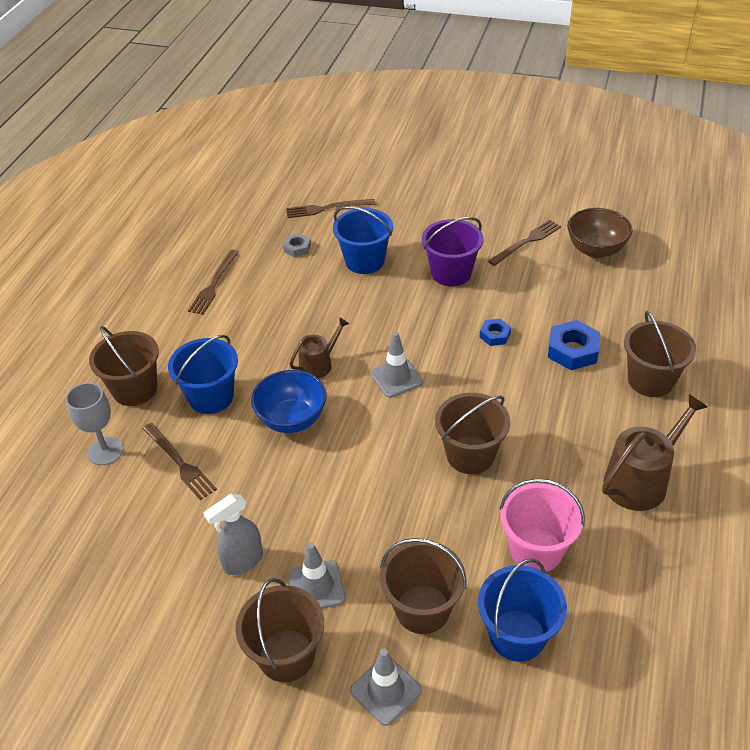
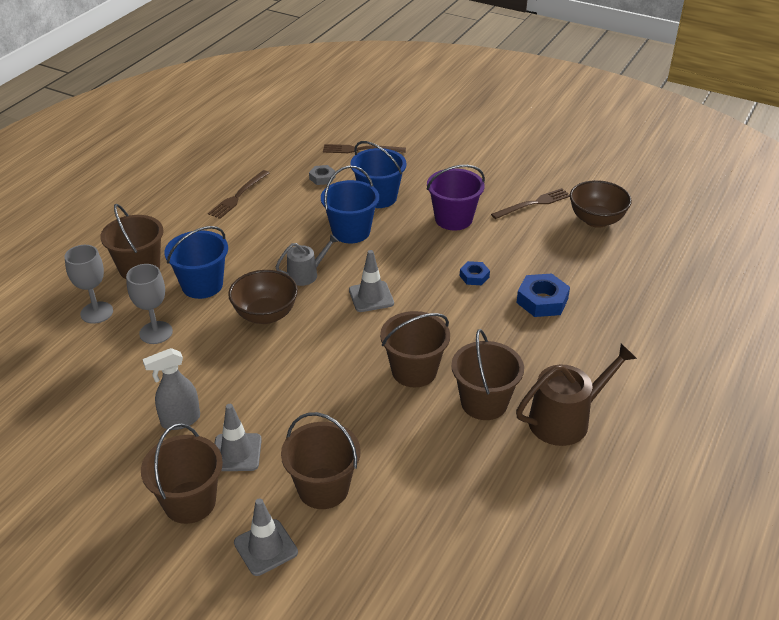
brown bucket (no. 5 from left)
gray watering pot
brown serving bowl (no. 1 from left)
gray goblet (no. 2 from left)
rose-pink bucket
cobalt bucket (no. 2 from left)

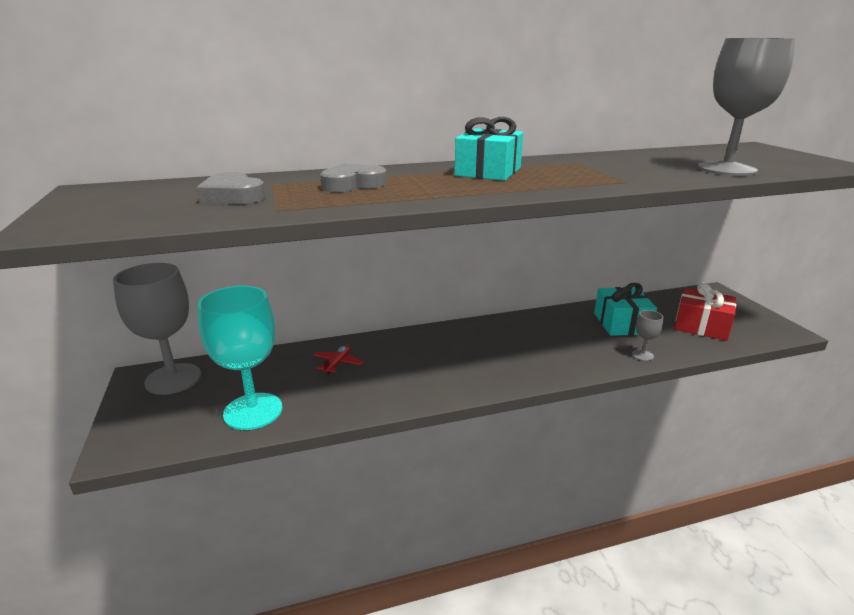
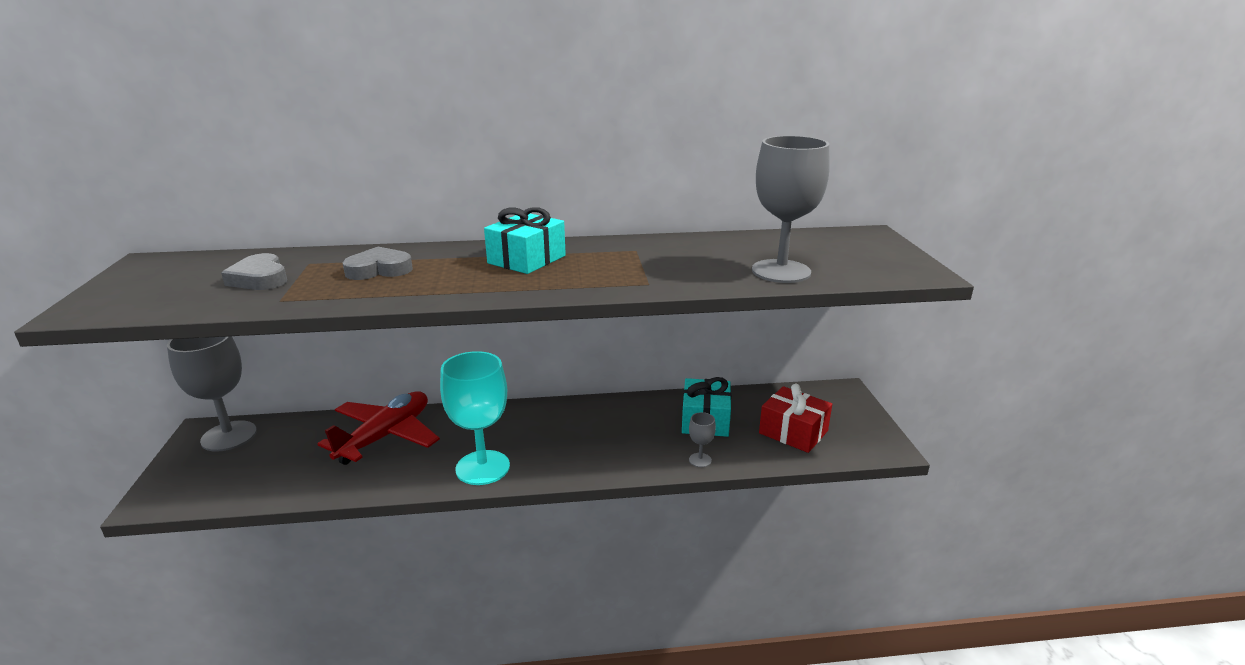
teal goblet
scarlet toy plane

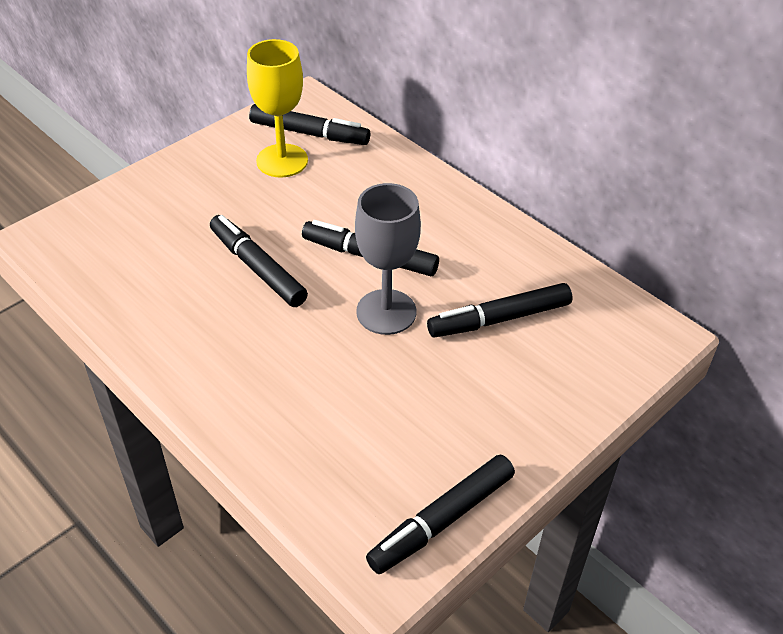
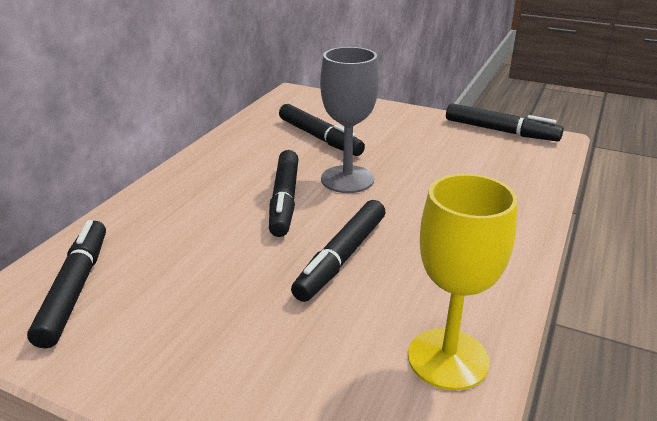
bright yellow goblet

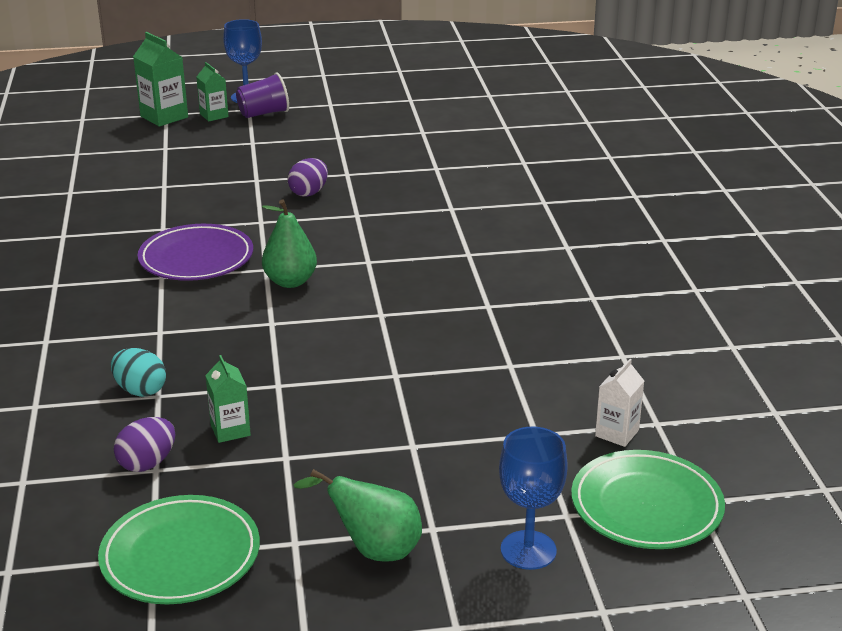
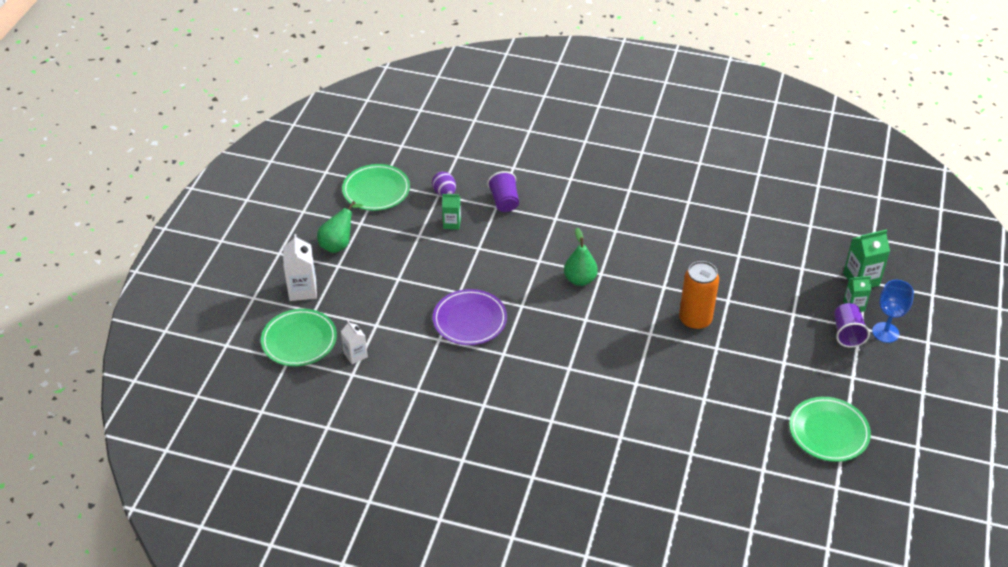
orange-coloured soda can
violet flat dish
violet tumbler (no. 1 from left)
snow-white milk carton (no. 1 from left)
leaf-green flat dish (no. 3 from left)

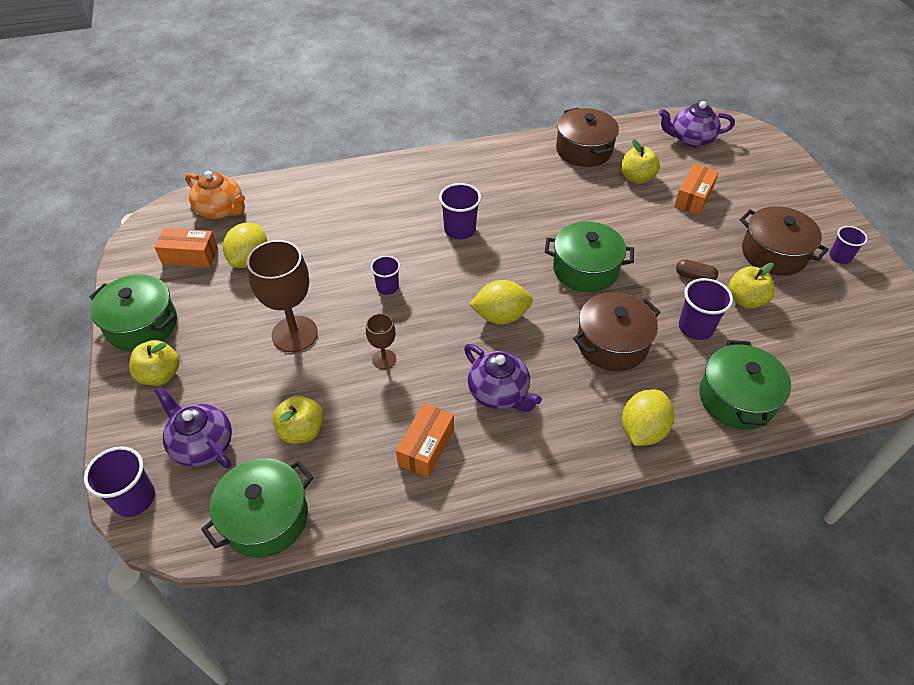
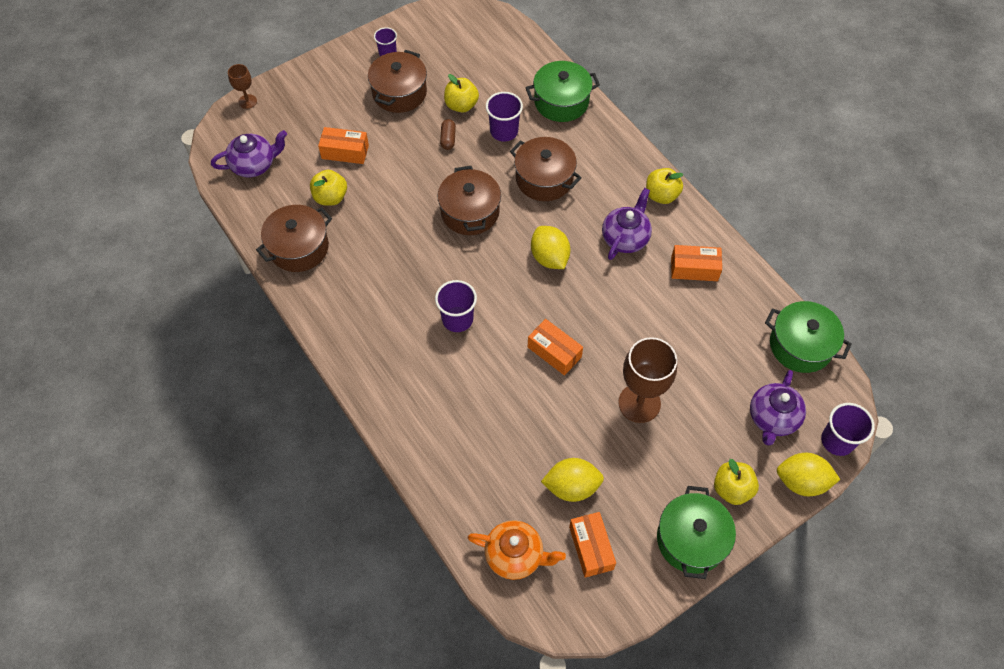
violet teapot (no. 1 from left)
orange-coloured teapot
brown stockpot (no. 3 from left)
orange-coloured parcel (no. 2 from left)
brown goblet (no. 1 from left)
bright yellow lemon (no. 3 from left)
bright yellow apple fruit (no. 3 from left)

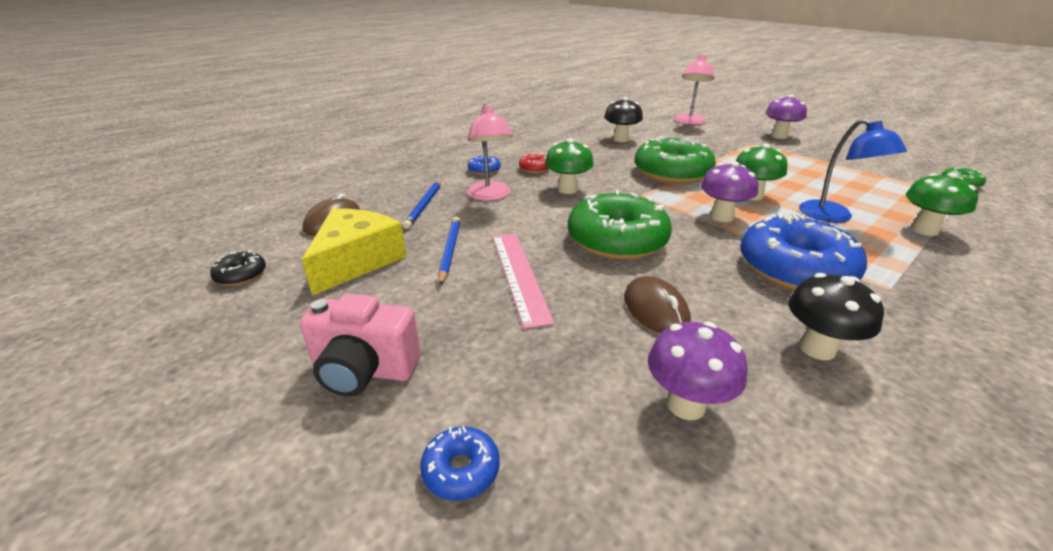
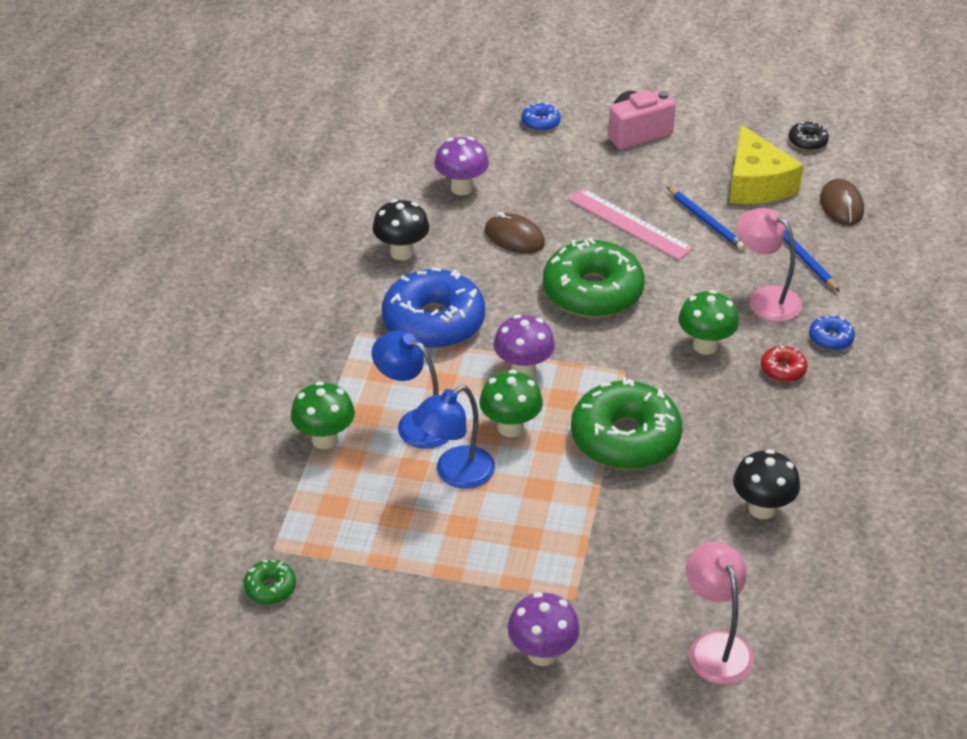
cobalt reading lamp (no. 2 from left)

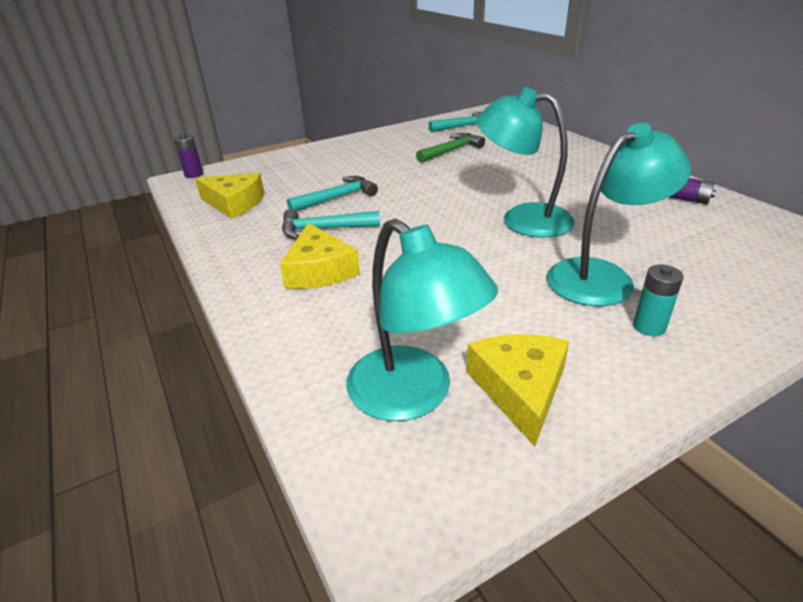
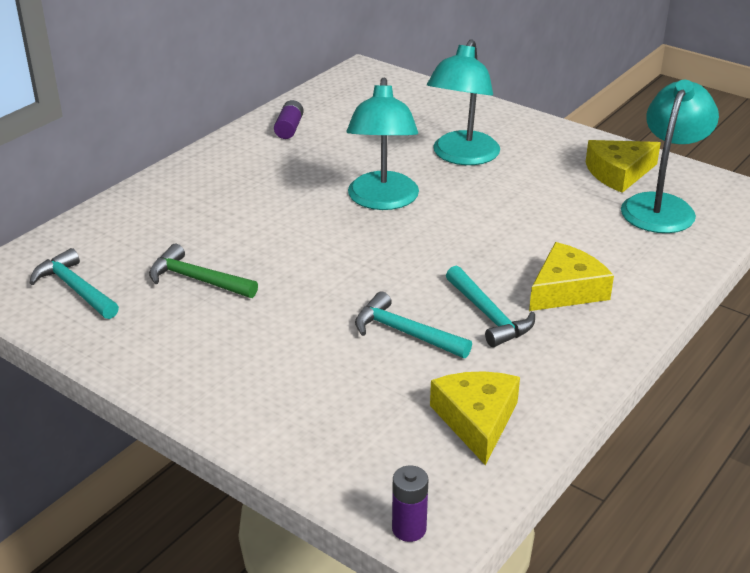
teal reading lamp (no. 2 from left)
teal AA battery

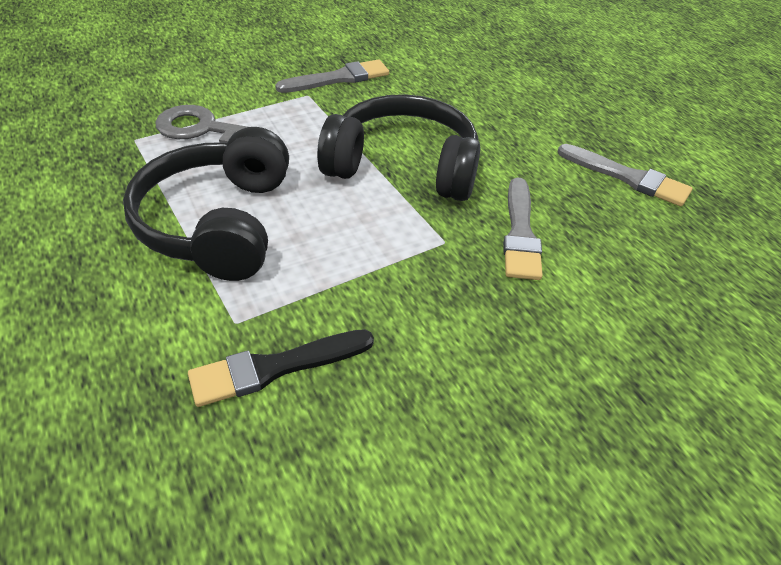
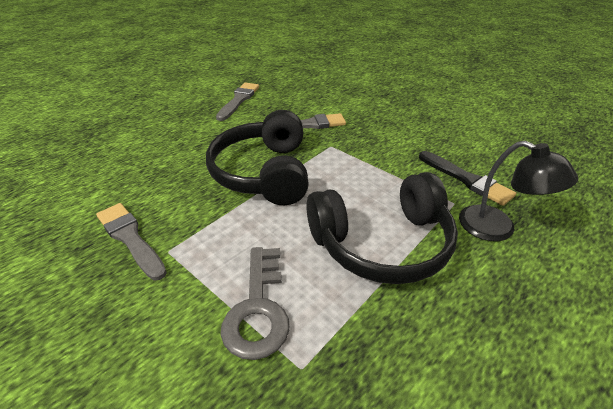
black reading lamp

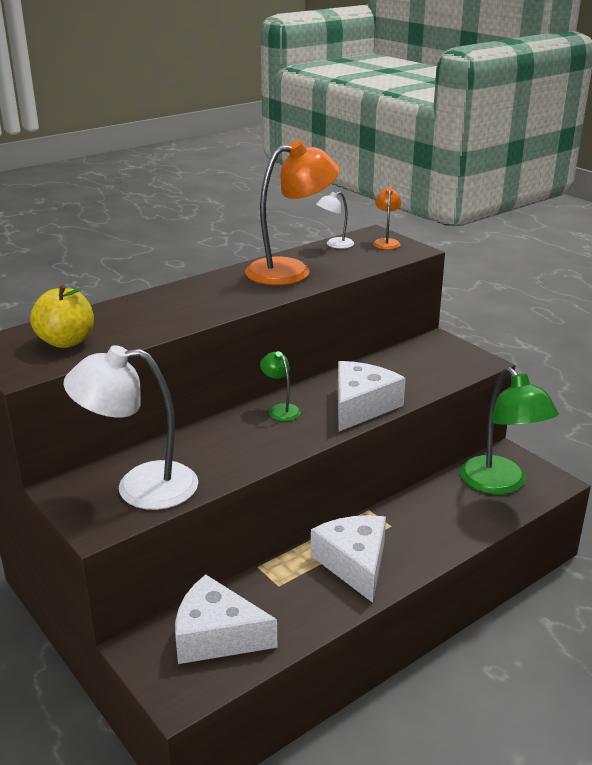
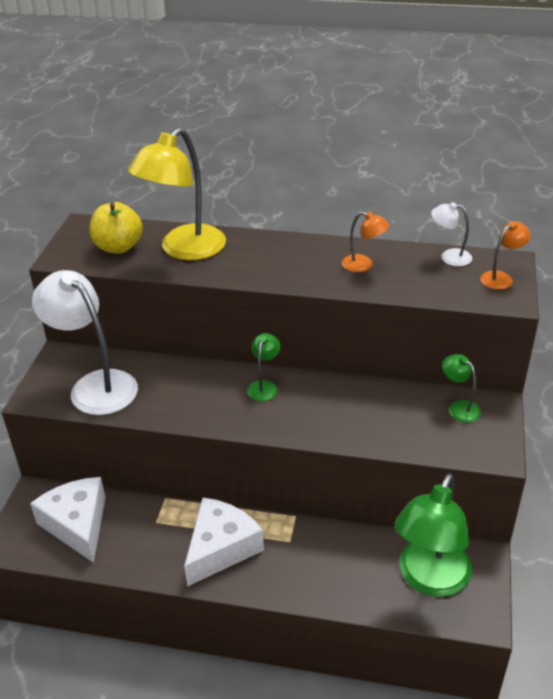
orange-coloured reading lamp (no. 1 from left)
snow-white cheese (no. 3 from left in the first image)
bright yellow reading lamp
leaf-green reading lamp (no. 3 from left)

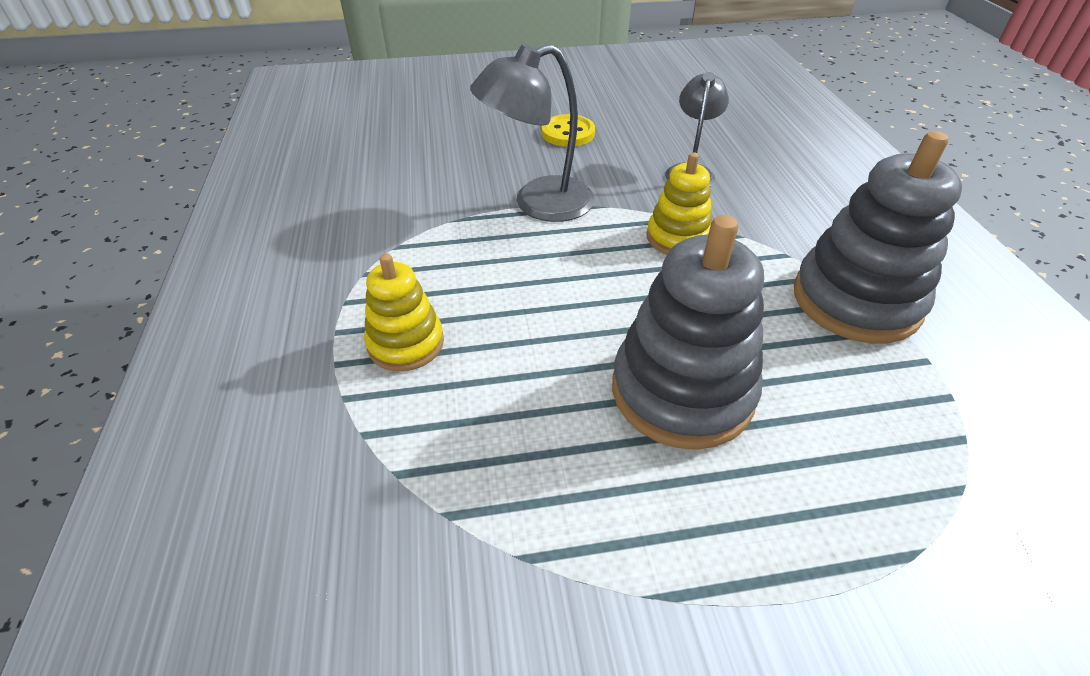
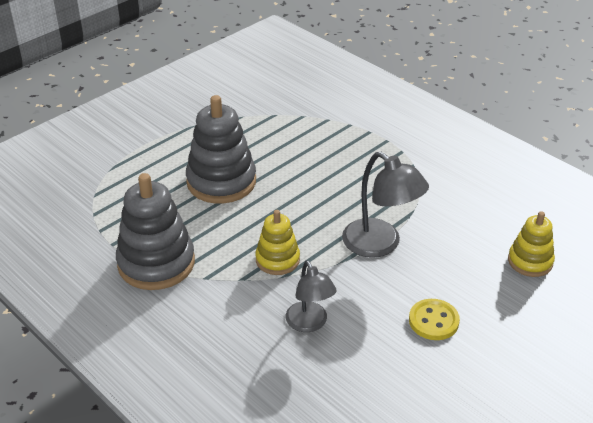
gray reading lamp (no. 2 from left)
bright yellow ring stacker (no. 2 from left)

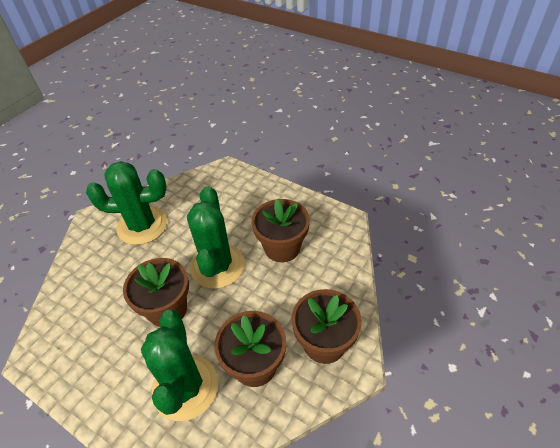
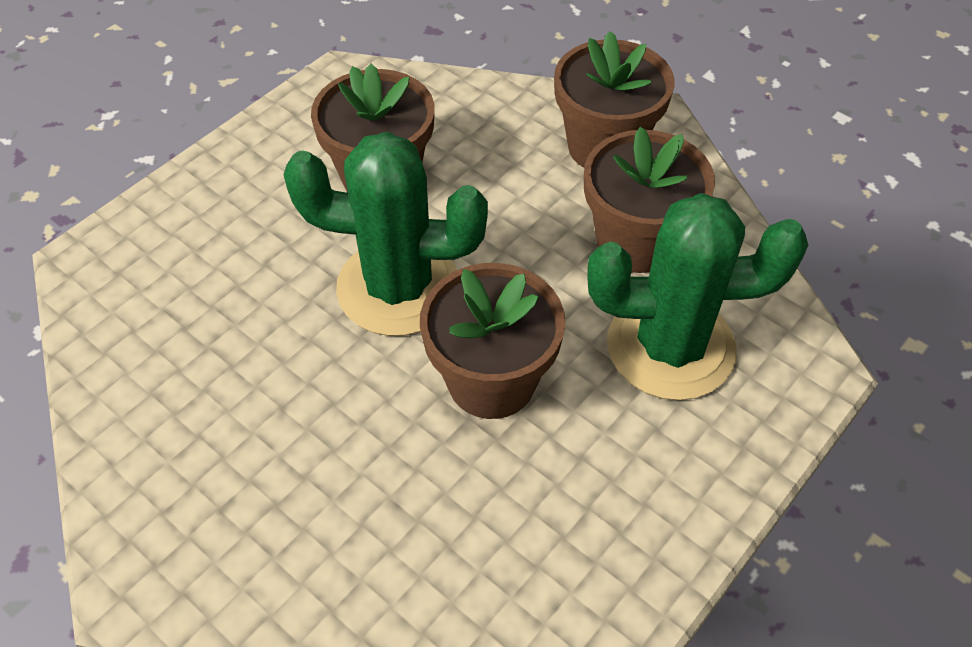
leaf-green cactus (no. 1 from left in the first image)

